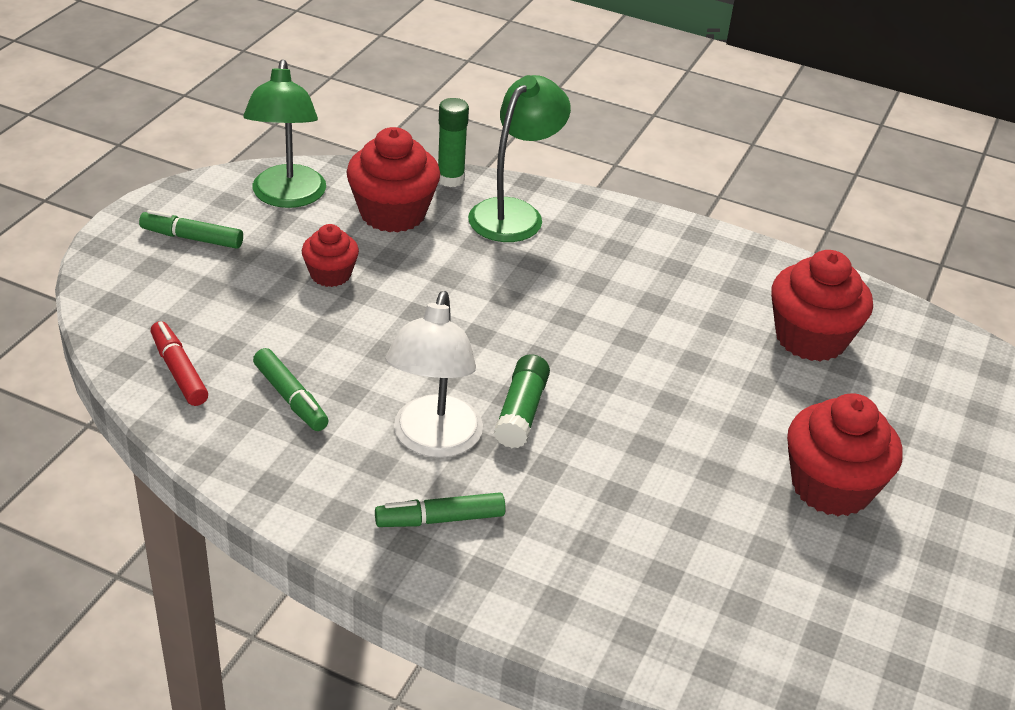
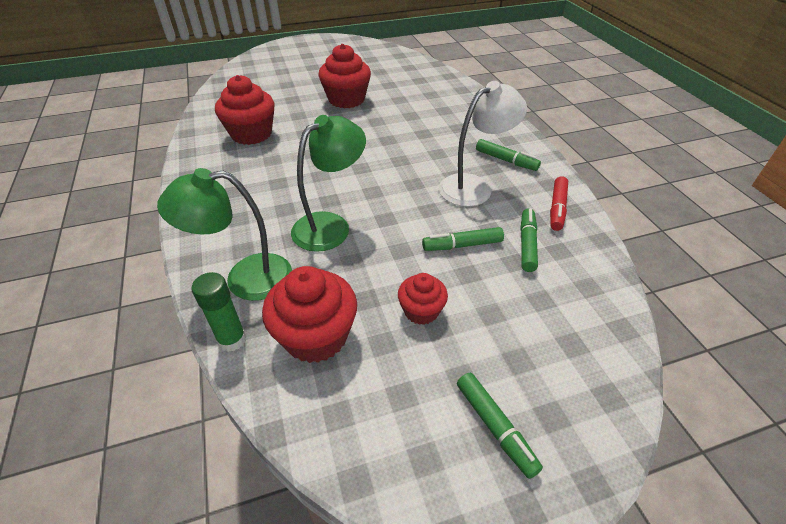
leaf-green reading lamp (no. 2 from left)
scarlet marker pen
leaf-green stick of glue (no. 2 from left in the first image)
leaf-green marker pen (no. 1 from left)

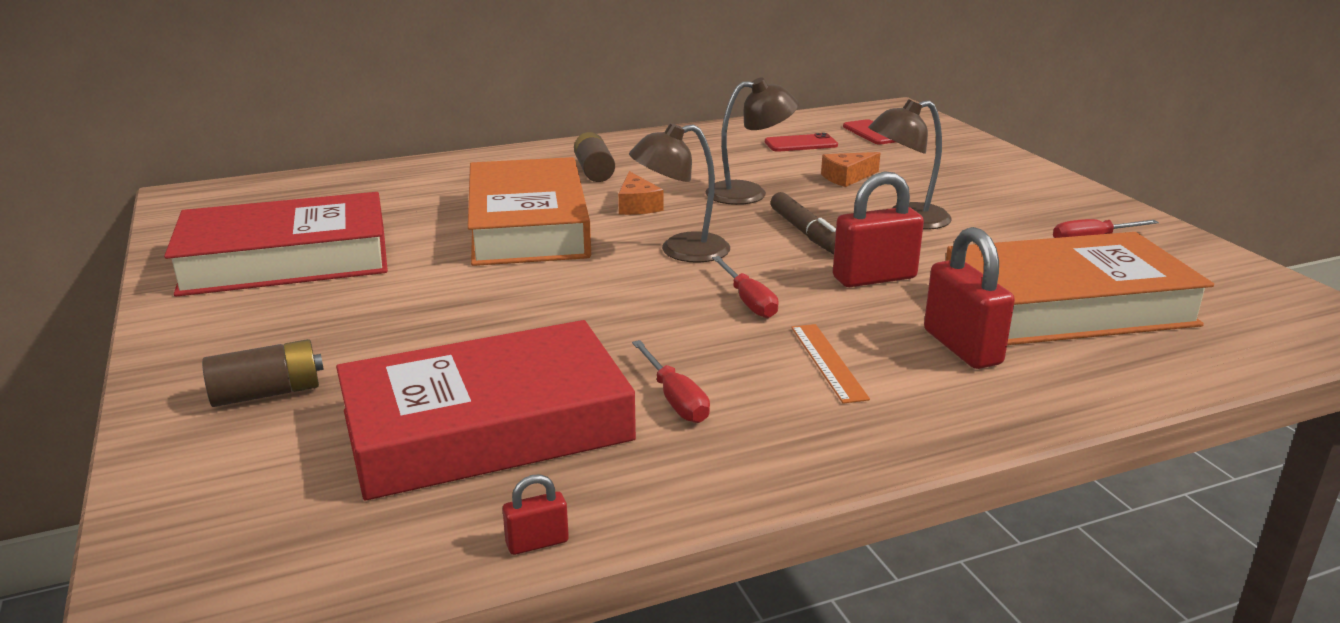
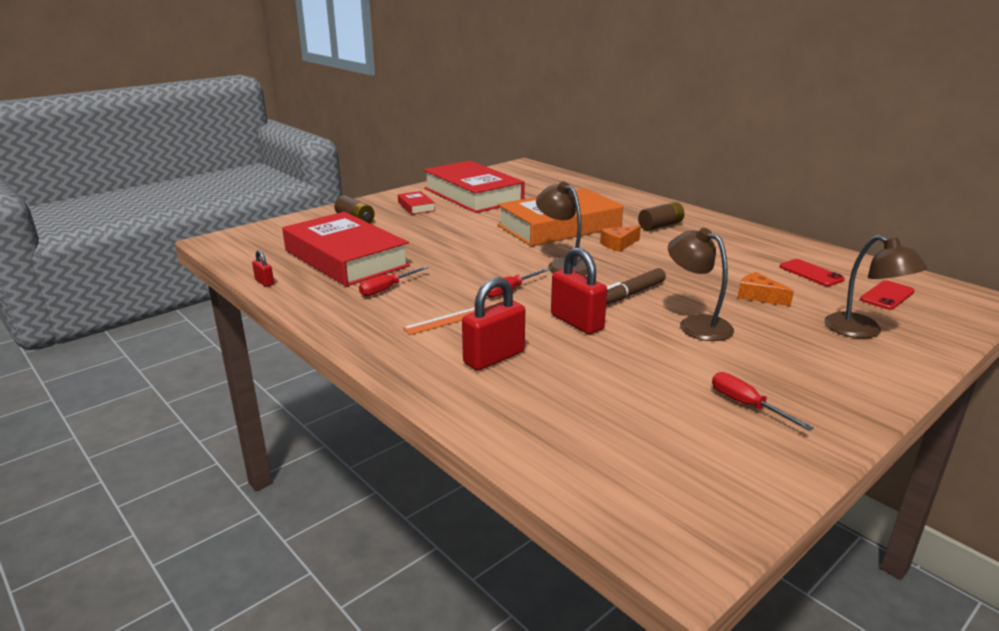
brown reading lamp (no. 3 from left)
orange-coloured book (no. 2 from left in the first image)
scarlet book (no. 2 from left)

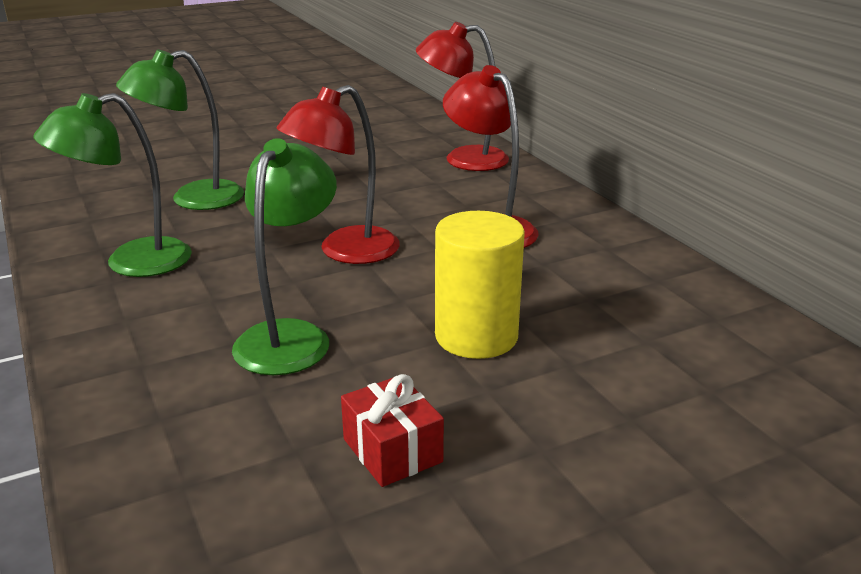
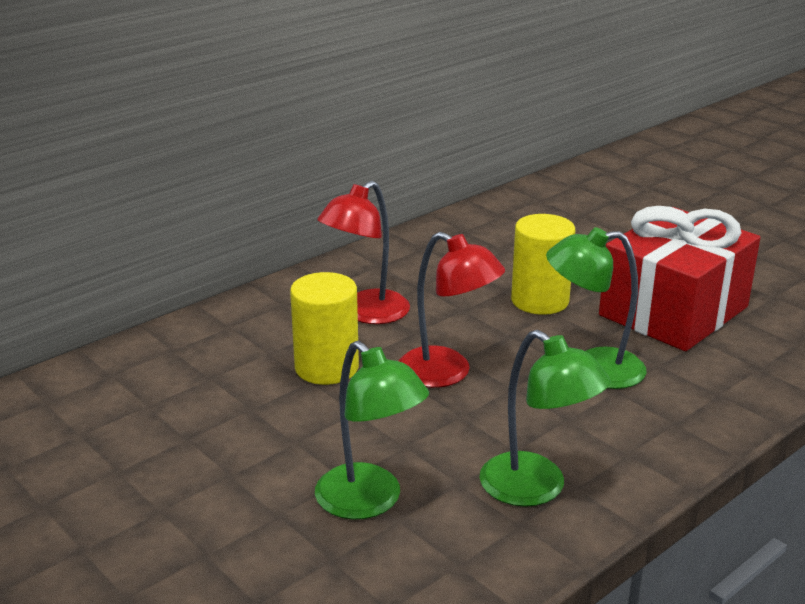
scarlet reading lamp (no. 2 from left in the first image)
scarlet gift
bright yellow cylinder (no. 1 from left)

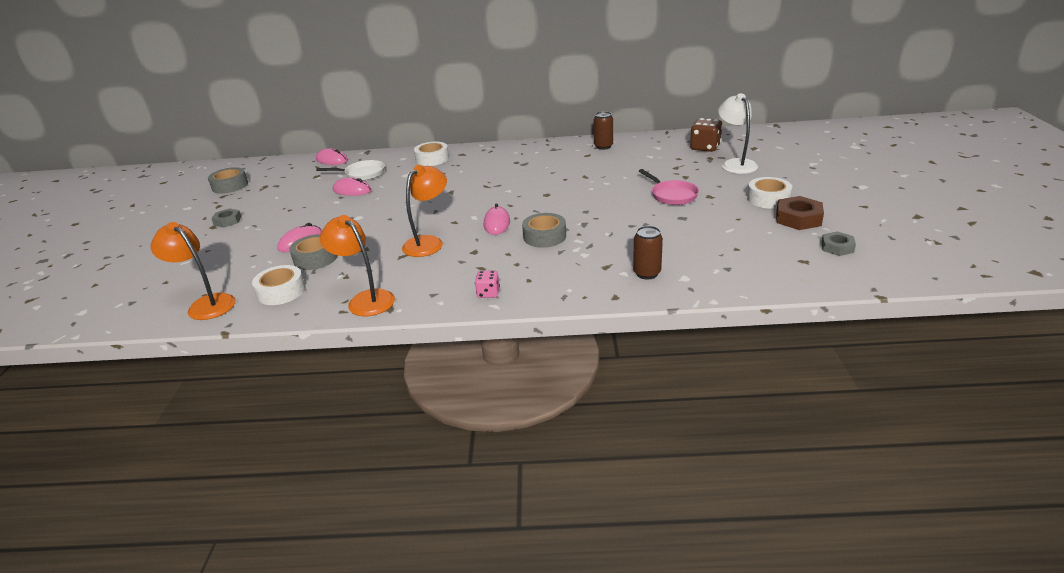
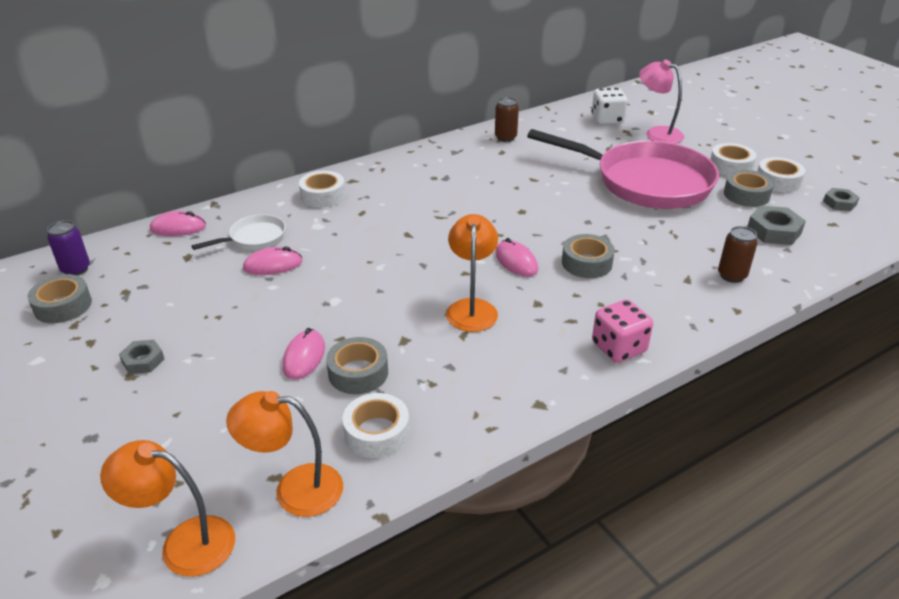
rose-pink reading lamp
snow-white die
rose-pink pan
snow-white sticky tape (no. 4 from left)
orange-coloured reading lamp (no. 1 from left)
rose-pink die
gray sticky tape (no. 4 from left)
gray hex nut (no. 2 from left)
violet soda can

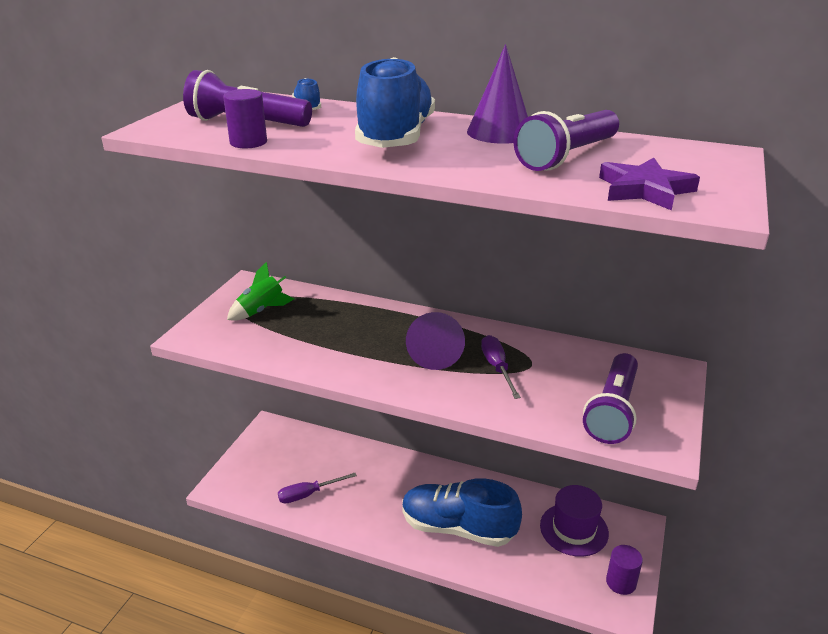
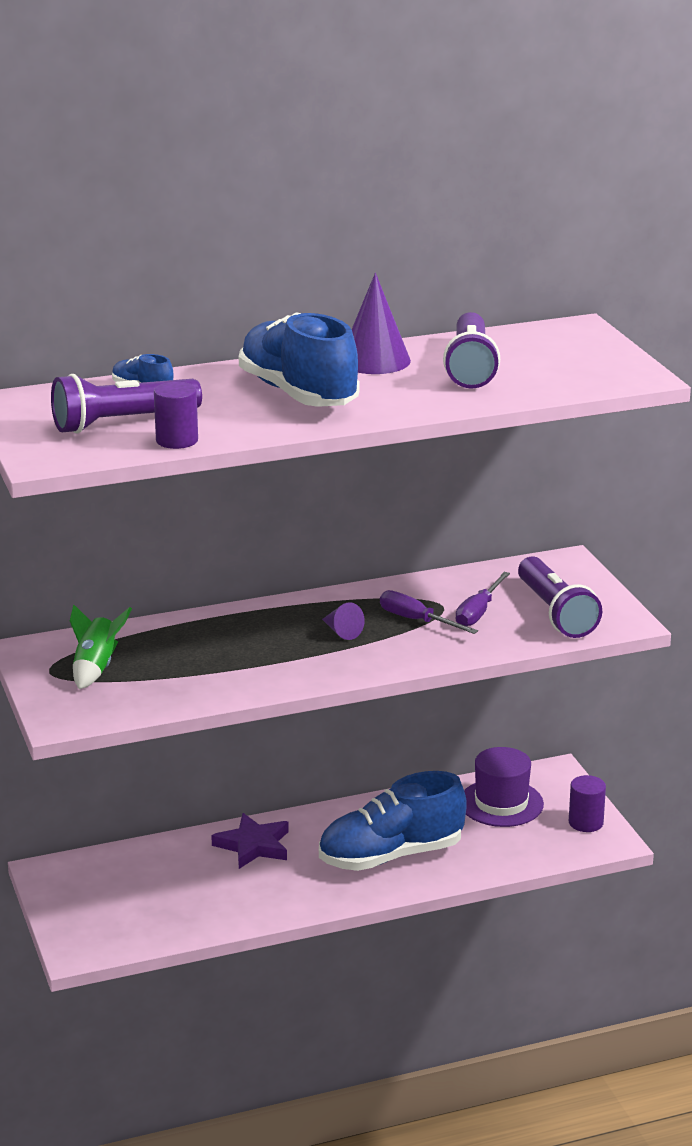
violet star
violet cone (no. 1 from left)
violet hand screwdriver (no. 2 from left)

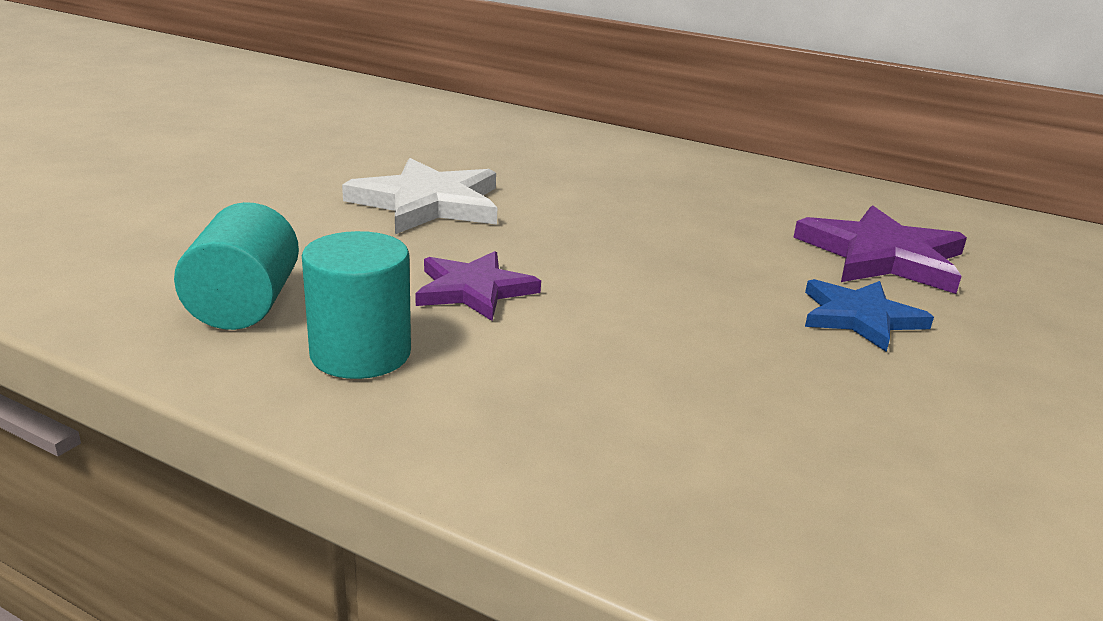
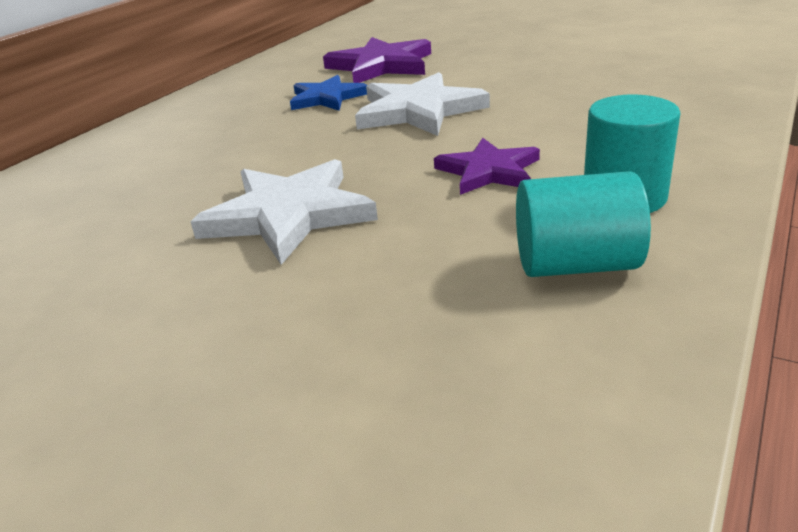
cobalt star
snow-white star (no. 2 from left)

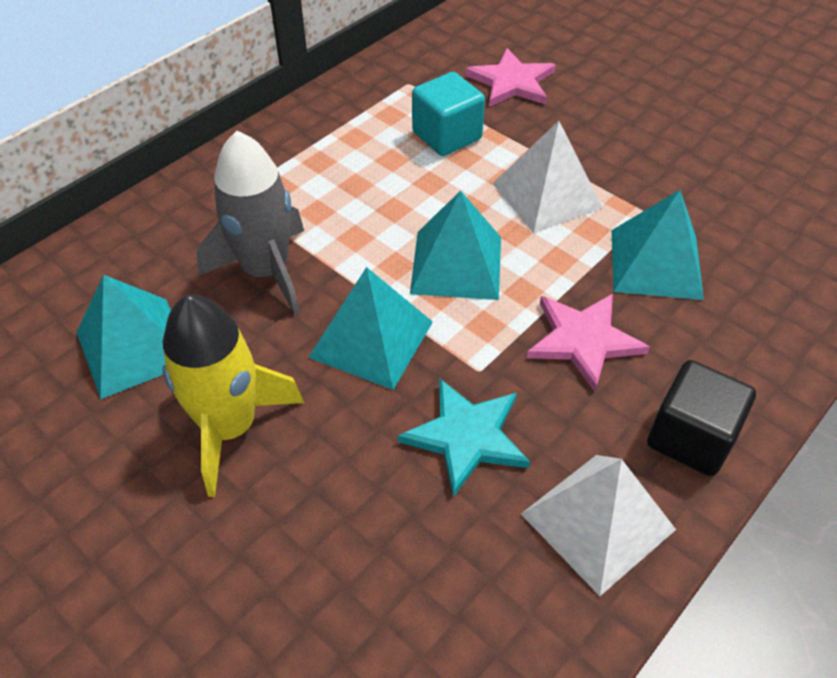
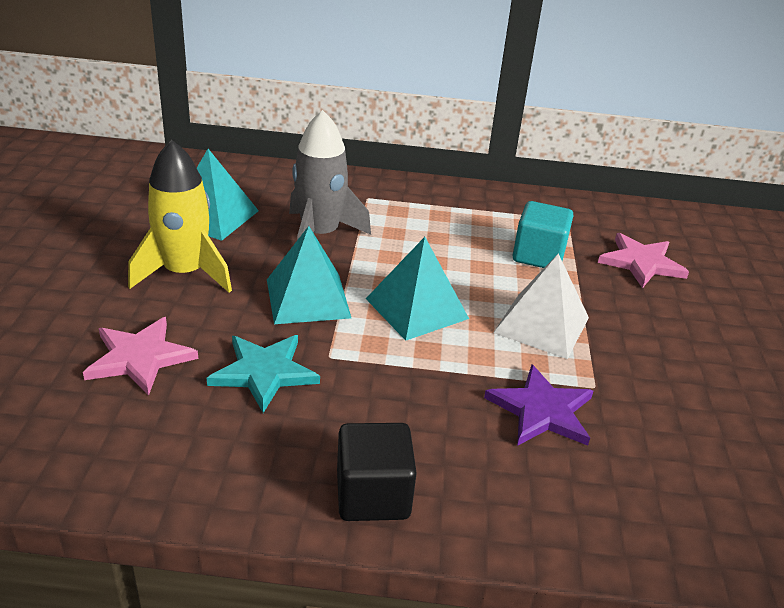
violet star
rose-pink star (no. 1 from left)
snow-white pyramid (no. 2 from left in the first image)

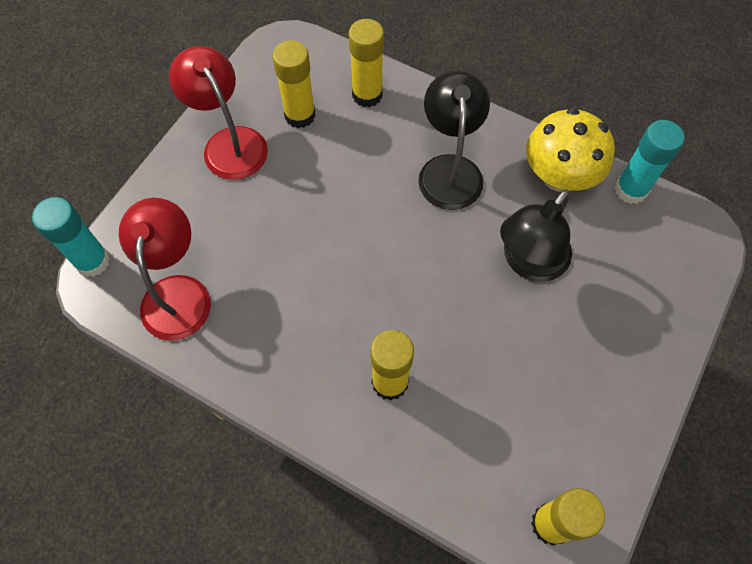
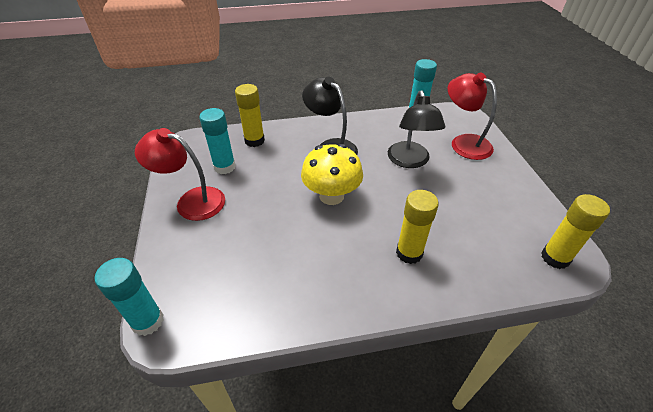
teal stick of glue (no. 2 from left)
bright yellow toadstool
scarlet reading lamp (no. 2 from left)

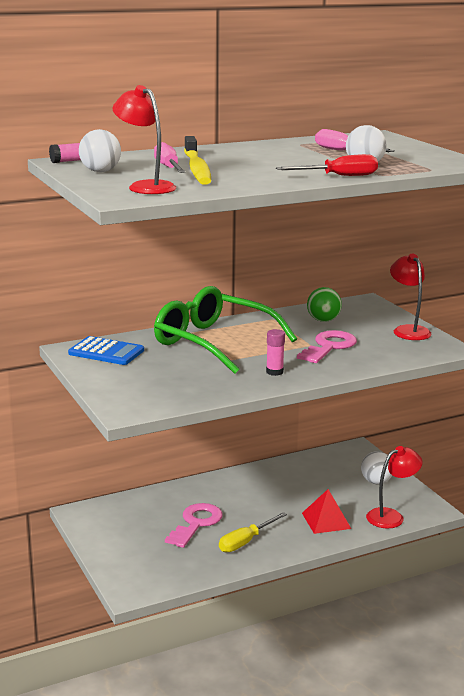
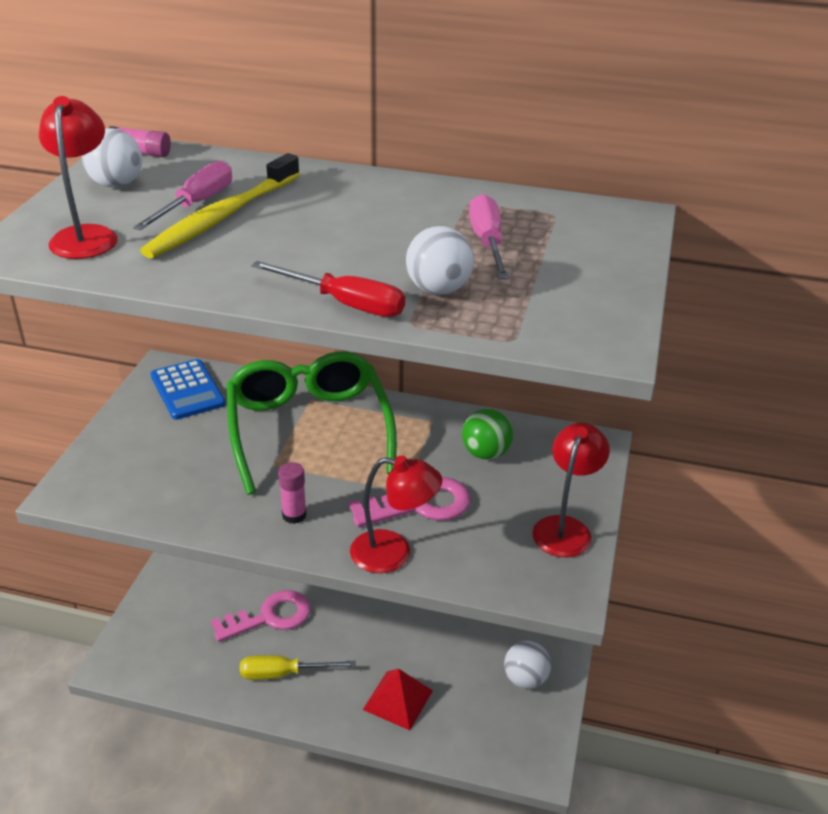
scarlet reading lamp (no. 2 from left)

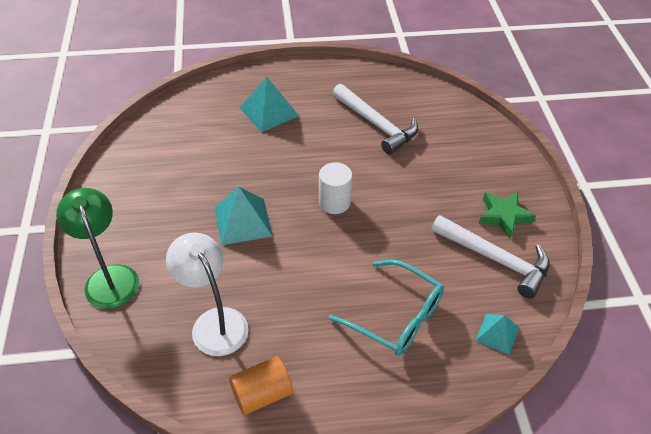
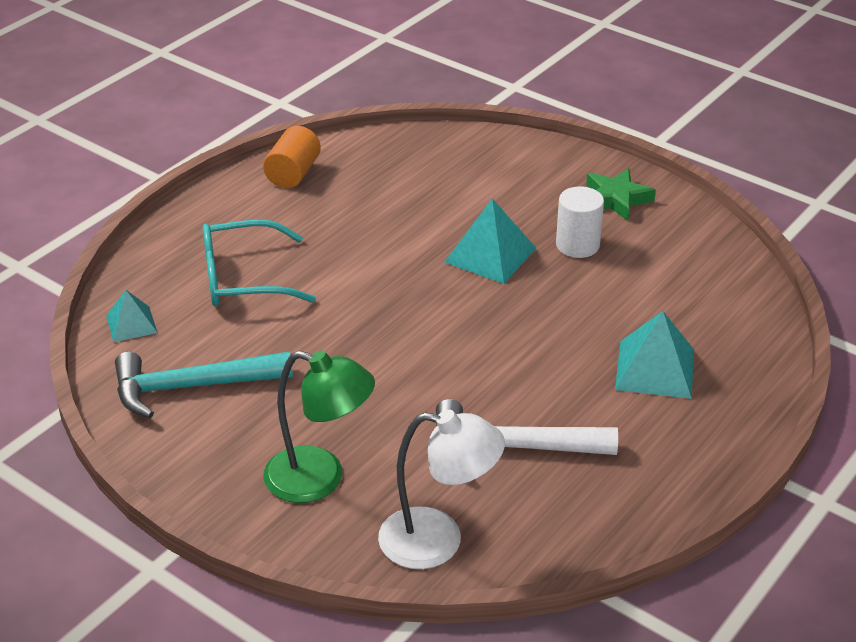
snow-white cylinder
leaf-green reading lamp
leaf-green star
teal claw hammer
snow-white reading lamp

